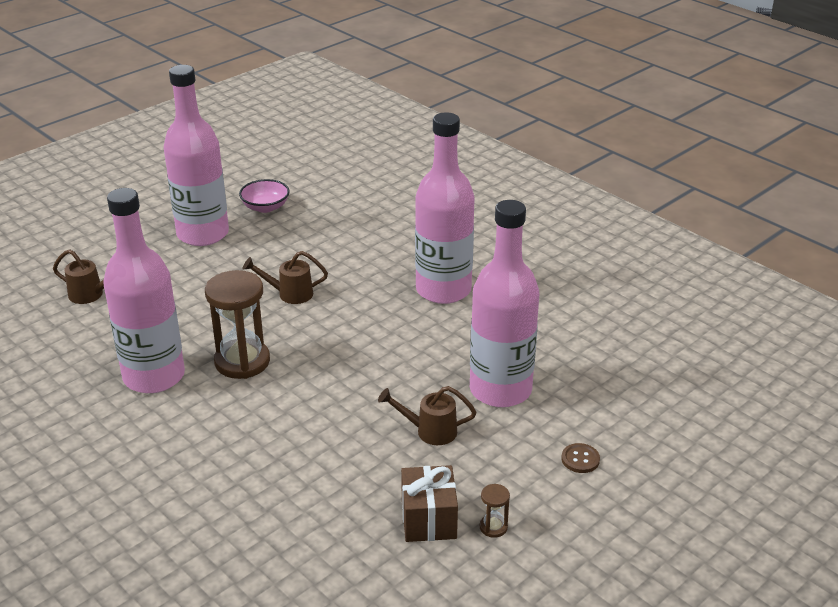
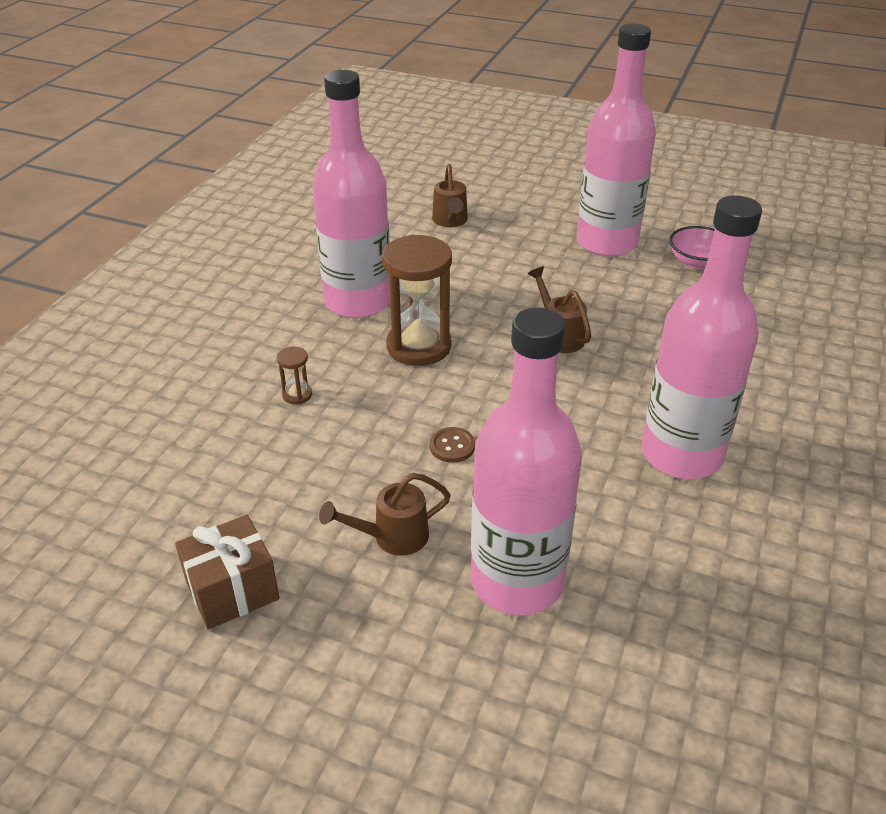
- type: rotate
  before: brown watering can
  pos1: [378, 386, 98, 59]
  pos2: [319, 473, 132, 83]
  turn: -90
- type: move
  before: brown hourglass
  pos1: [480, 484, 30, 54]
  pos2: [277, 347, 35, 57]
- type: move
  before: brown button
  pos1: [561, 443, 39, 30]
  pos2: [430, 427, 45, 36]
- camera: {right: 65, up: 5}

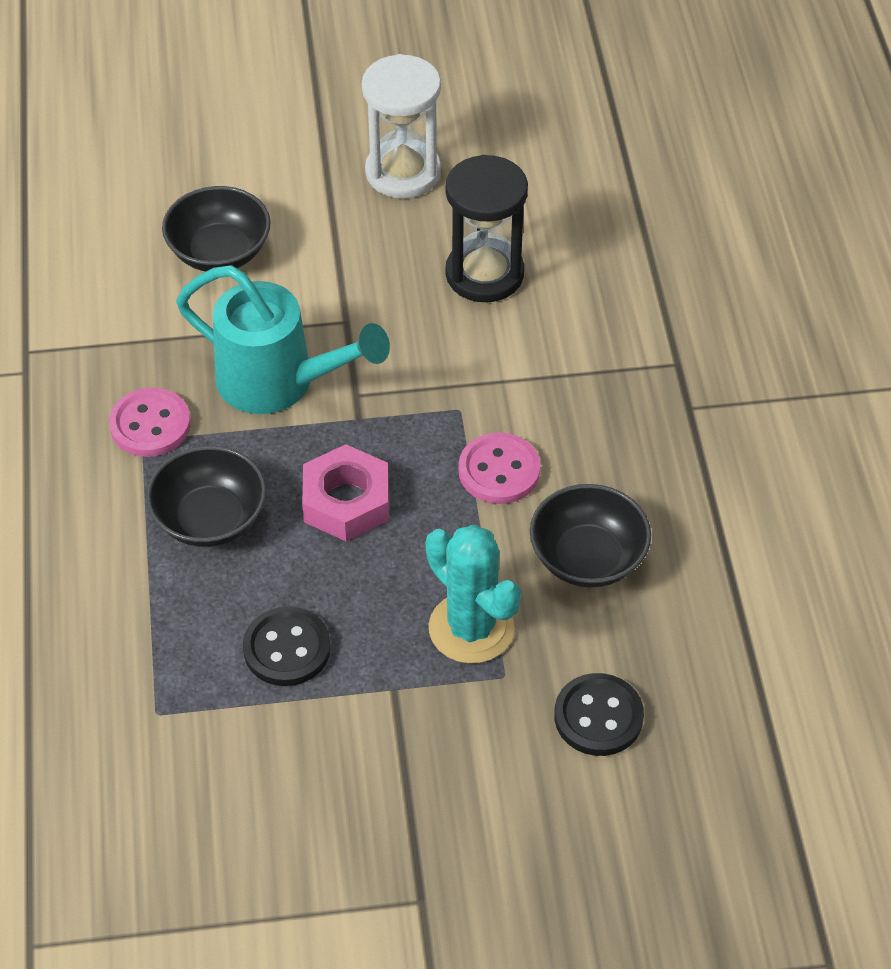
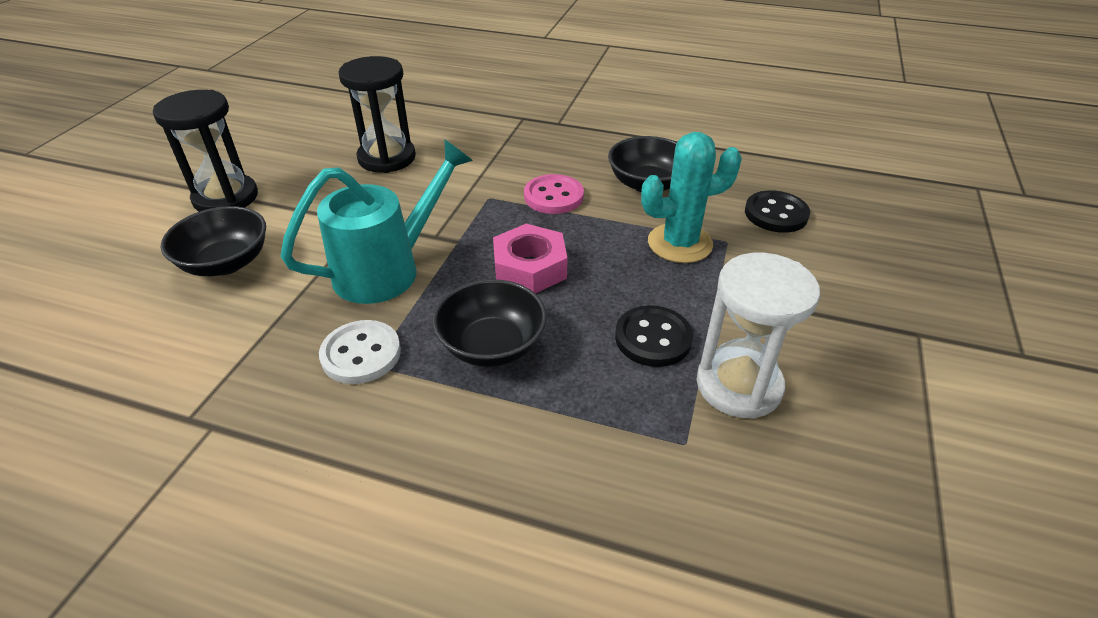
- type: recolor
  before: pink button
  after: white button
  pos1: [109, 387, 82, 70]
  pos2: [319, 320, 82, 64]
- type: move
  before: white hourglass
  pos1: [362, 54, 79, 145]
  pos2: [697, 253, 123, 166]
- type: insert
  after: black hourglass
  pos2: [153, 90, 105, 122]
- camera: {right: -65, up: -10}

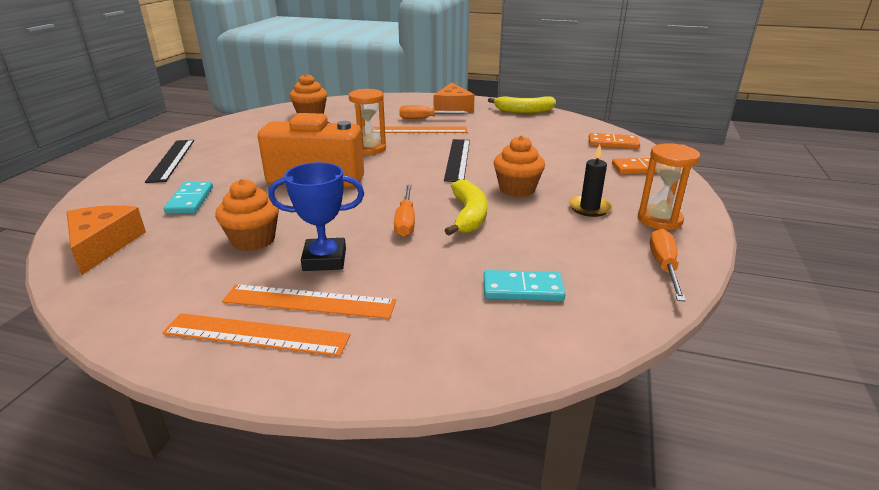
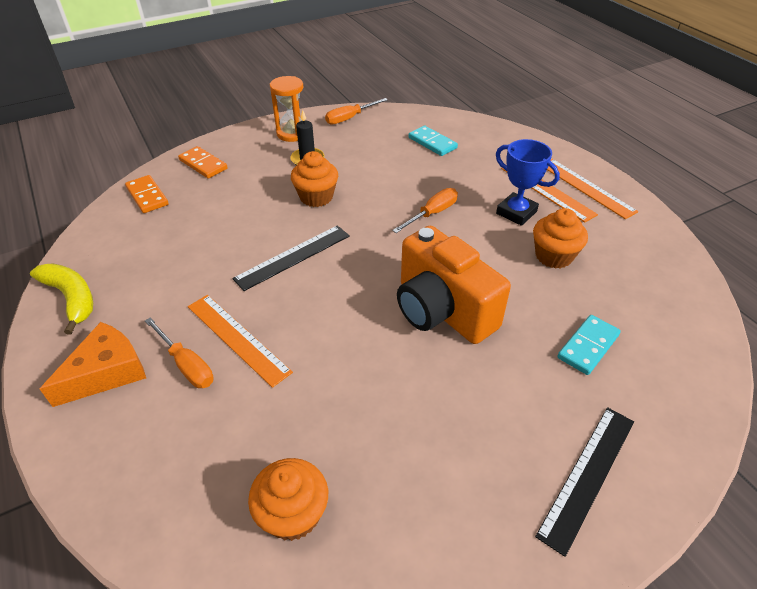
- type: delete
  before: orange cheese
  pos1: [66, 205, 80, 70]
- type: delete
  before: orange hourglass
  pos1: [349, 89, 37, 66]
- type: delete
  before: yellow banana
  pos1: [444, 180, 43, 56]
- camera: {right: -135, up: 15}

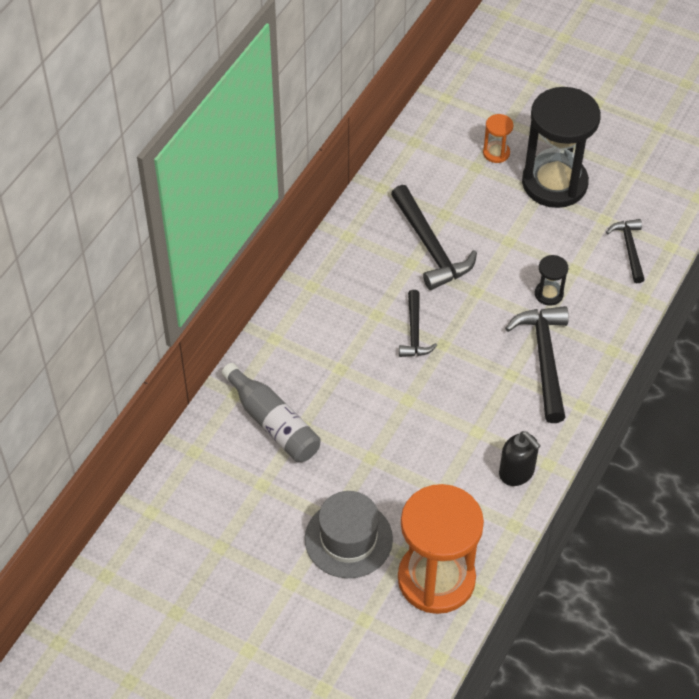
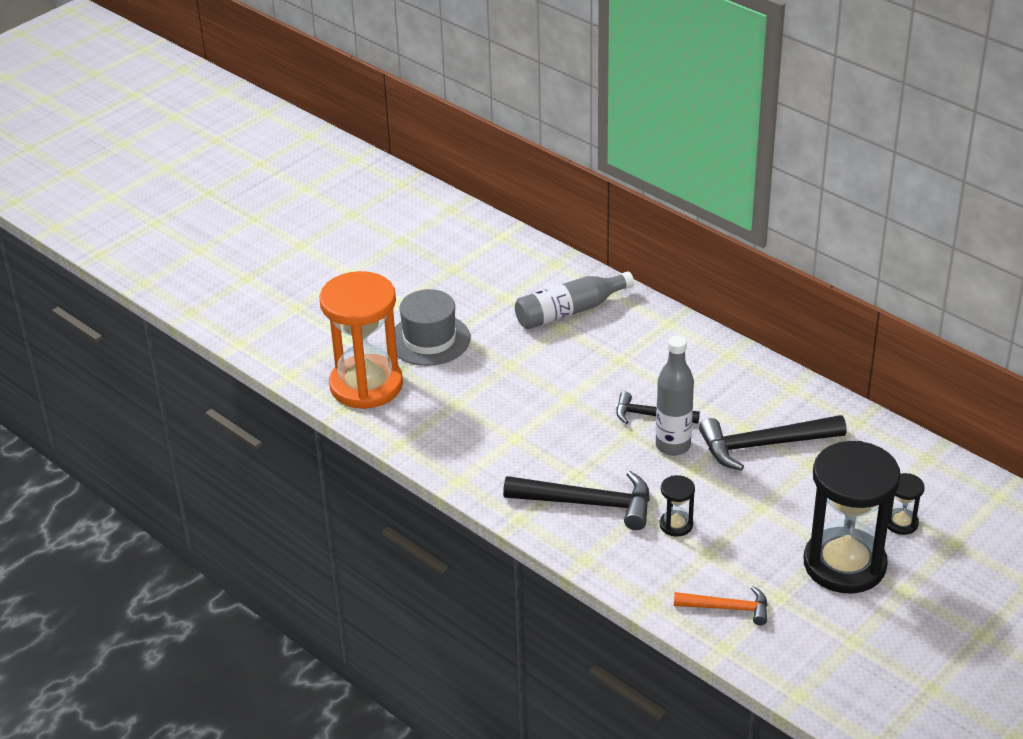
- type: recolor
  before: orange hourglass
  after: black hourglass
  pos1: [483, 114, 30, 49]
  pos2: [887, 473, 38, 62]
- type: delete
  before: black soap dispenser
  pos1: [499, 431, 42, 55]
- type: recolor
  before: black hammer
  after: orange hammer
  pos1: [606, 219, 39, 64]
  pos2: [674, 586, 94, 39]
- type: insert
  after: grey bottle
  pos2: [656, 335, 38, 121]
- camera: {right: 105, up: -15}

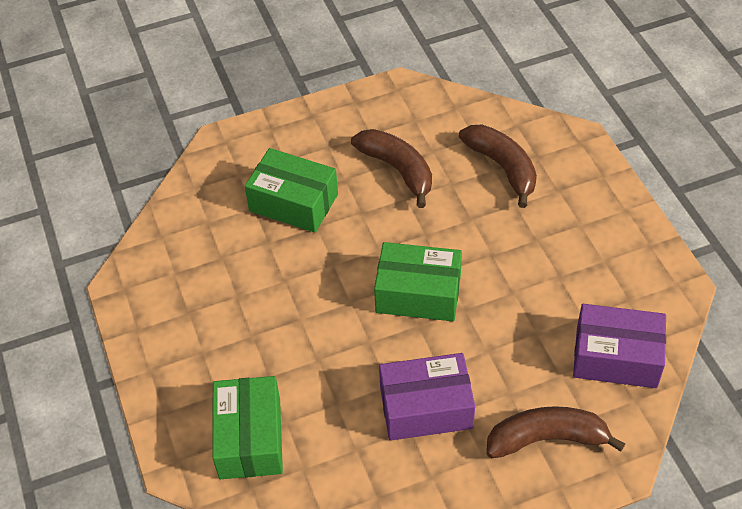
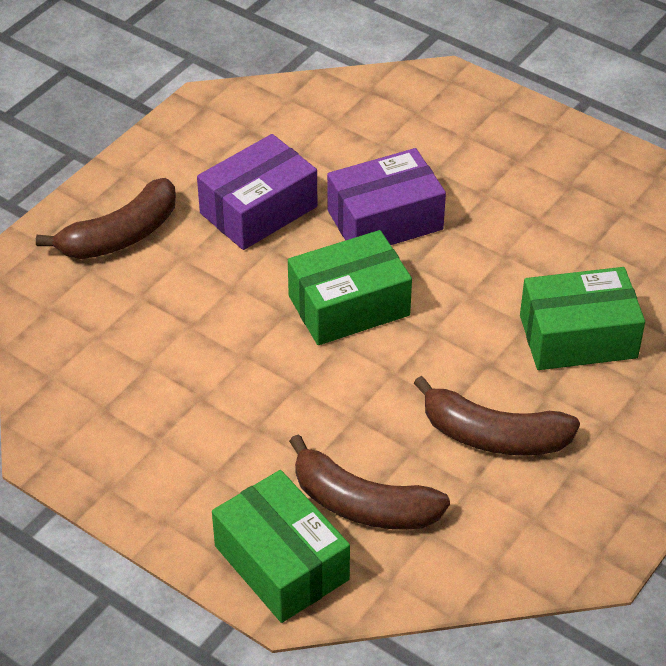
- type: move
  before: green box
  pos1: [212, 376, 71, 103]
  pos2: [212, 470, 138, 153]
- type: move
  before: purple box
  pos1: [573, 304, 93, 84]
  pos2: [327, 148, 119, 97]
- camera: {right: 145, up: -5}

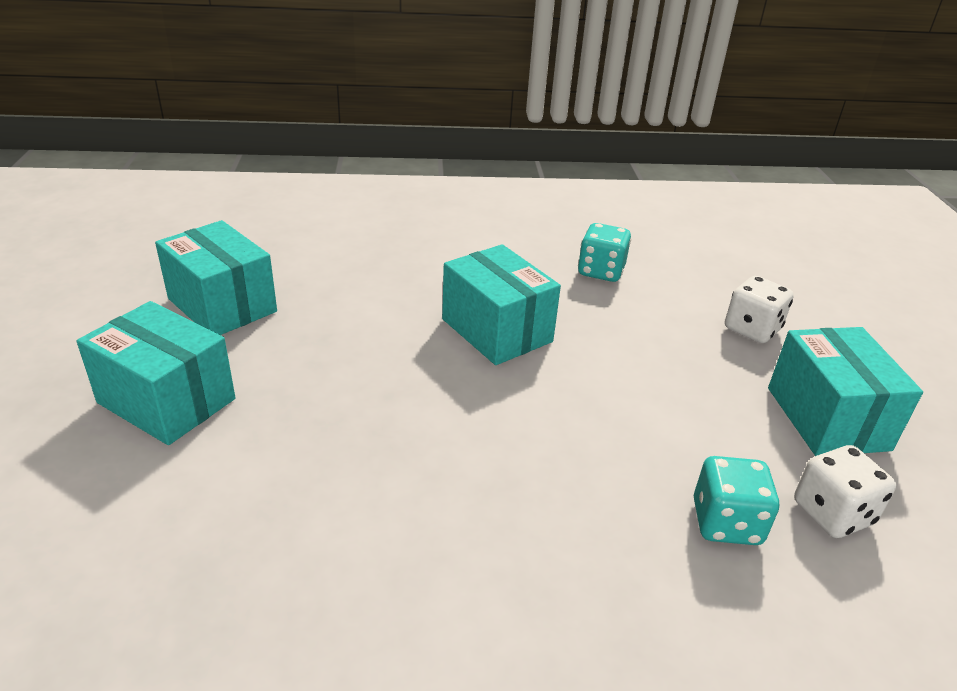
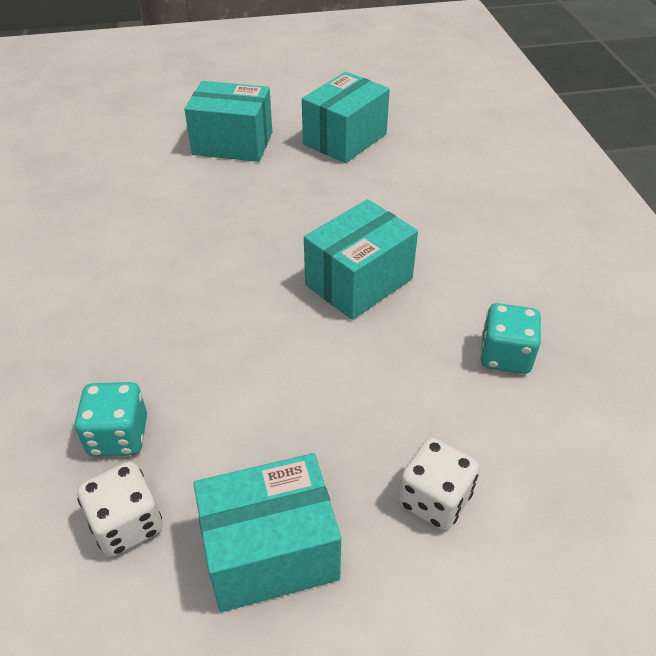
- type: rotate
  before: turquoise box
  pos1: [77, 301, 158, 144]
  pos2: [185, 81, 87, 81]
  turn: 75
- camera: {right: 85, up: 10}

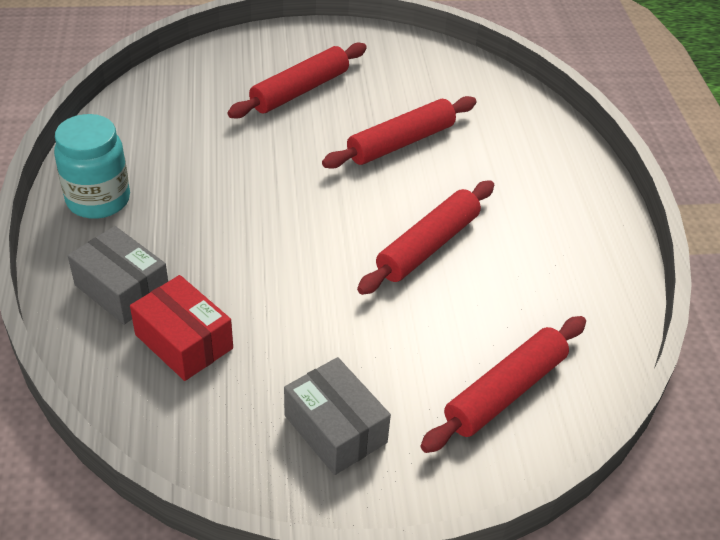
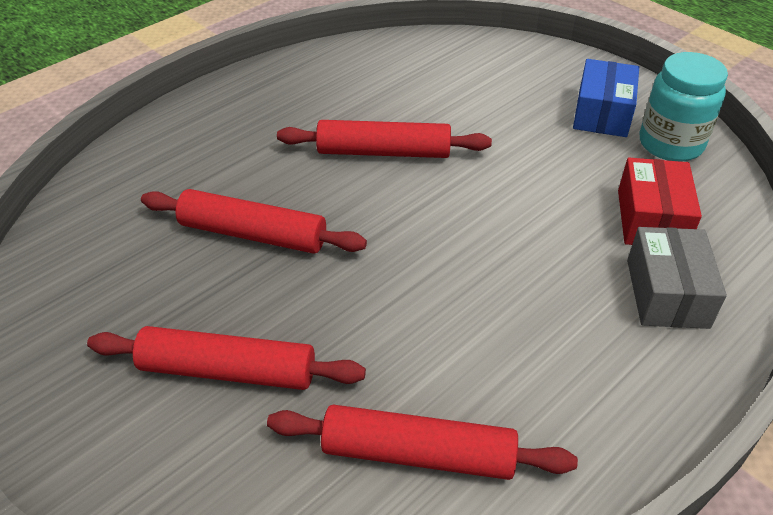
- type: move
  before: turquoise jar
  pos1: [54, 114, 76, 105]
  pos2: [640, 52, 88, 110]
- type: recolor
  before: grey box
  after: blue box
  pos1: [284, 357, 107, 118]
  pos2: [573, 59, 66, 78]
- type: move
  before: red rolling pin
  pos1: [420, 316, 166, 137]
  pos2: [267, 404, 311, 76]
- camera: {right: -125, up: 0}

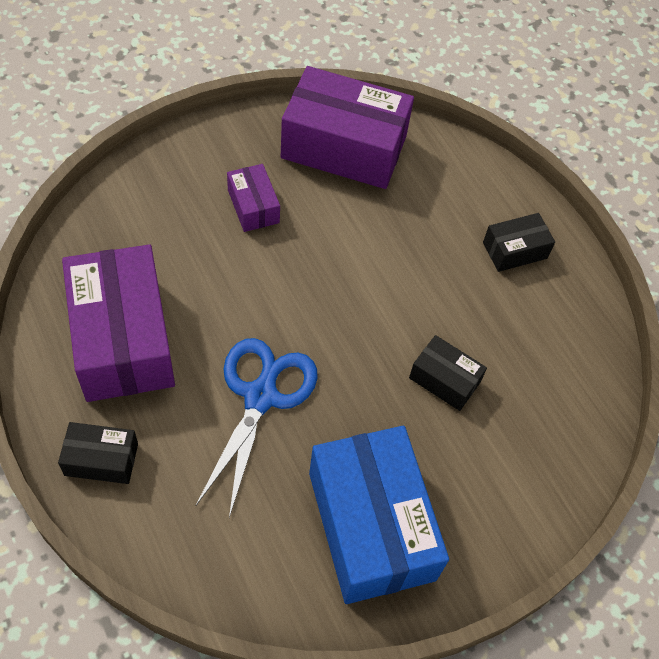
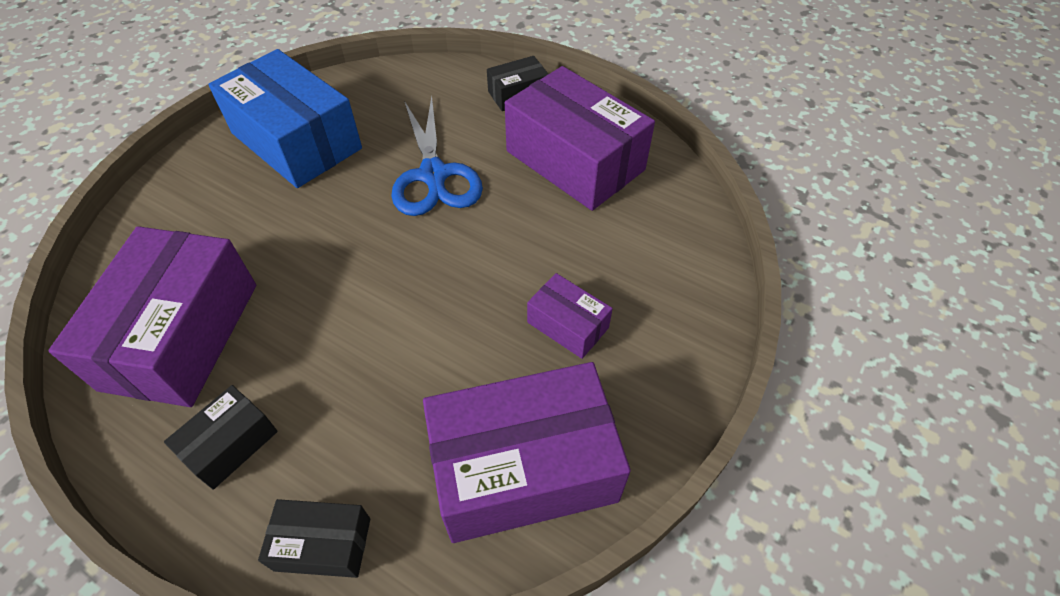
- type: move
  before: black box
  pos1: [409, 335, 78, 76]
  pos2: [258, 499, 112, 79]
- type: insert
  after: purple box
  pos2: [48, 226, 208, 181]
- camera: {right: 155, up: -5}

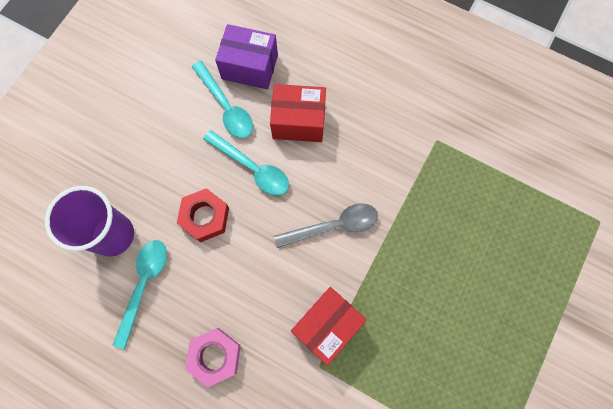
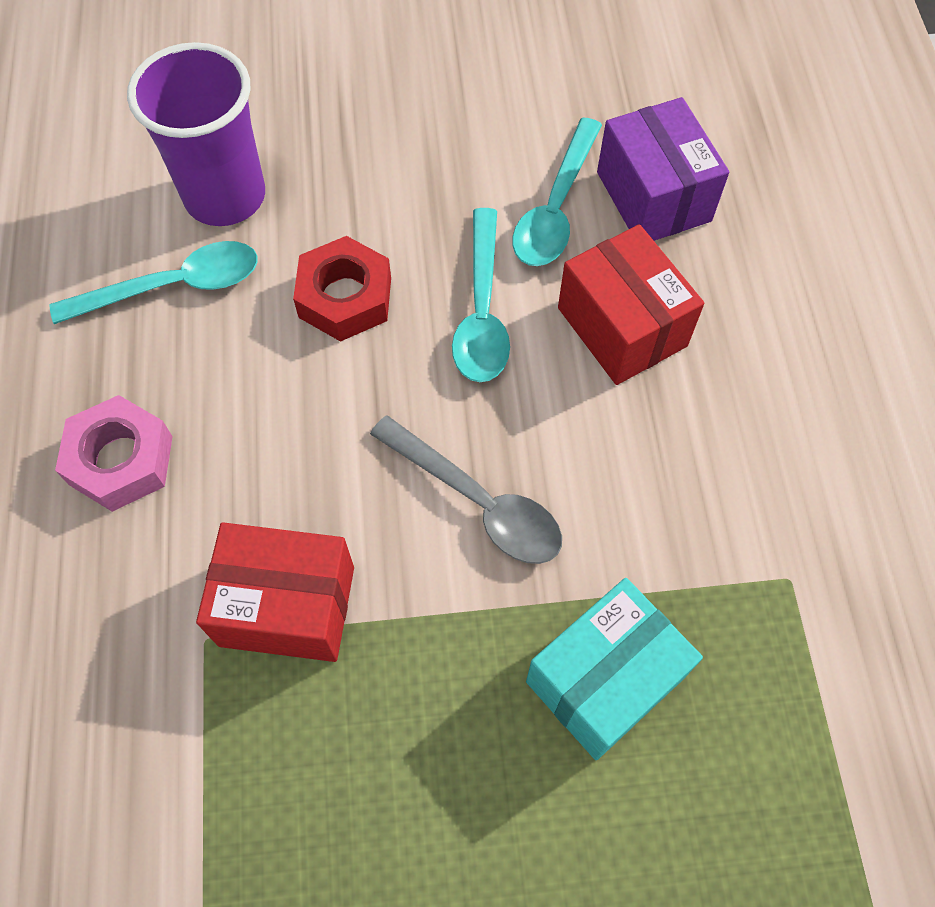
- type: insert
  after: turquoise box
  pos2: [526, 578, 177, 182]
- camera: {right: 55, up: -10}

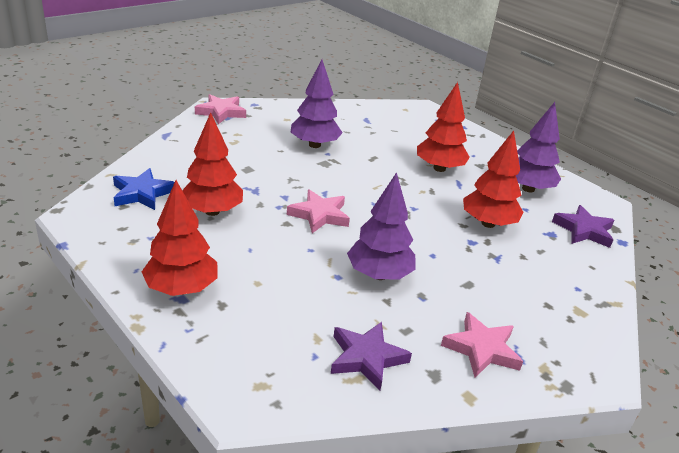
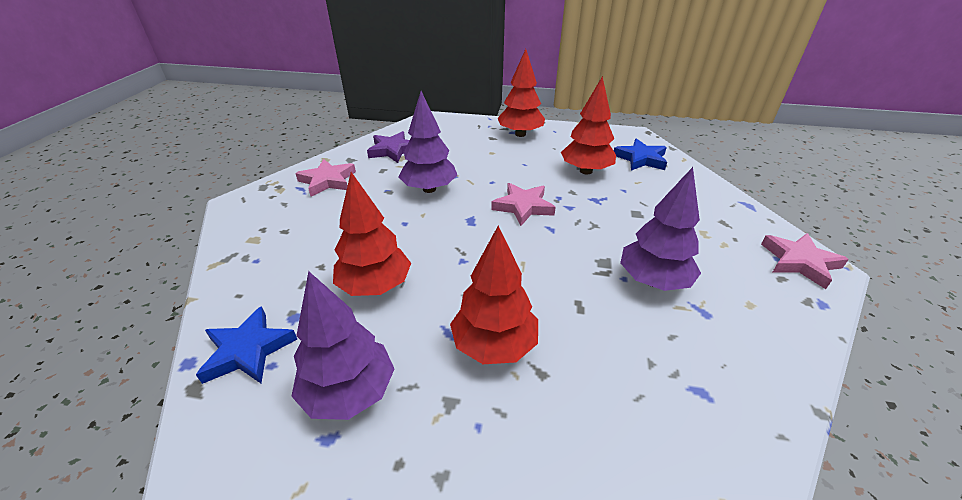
- type: recolor
  before: purple star
  after: blue star
  pos1: [552, 205, 62, 43]
  pos2: [196, 306, 101, 78]
- camera: {right: 145, up: 5}

